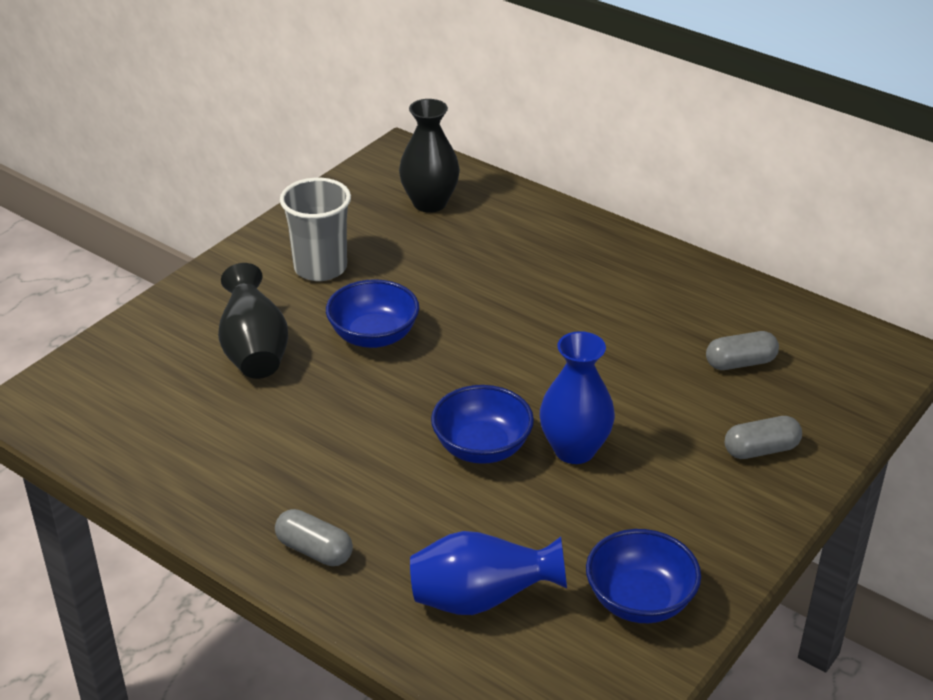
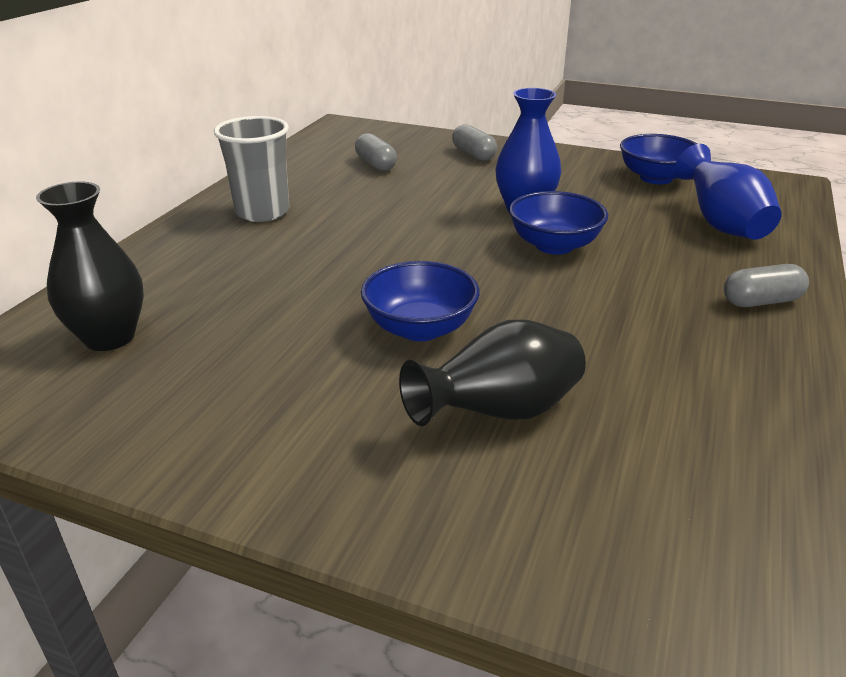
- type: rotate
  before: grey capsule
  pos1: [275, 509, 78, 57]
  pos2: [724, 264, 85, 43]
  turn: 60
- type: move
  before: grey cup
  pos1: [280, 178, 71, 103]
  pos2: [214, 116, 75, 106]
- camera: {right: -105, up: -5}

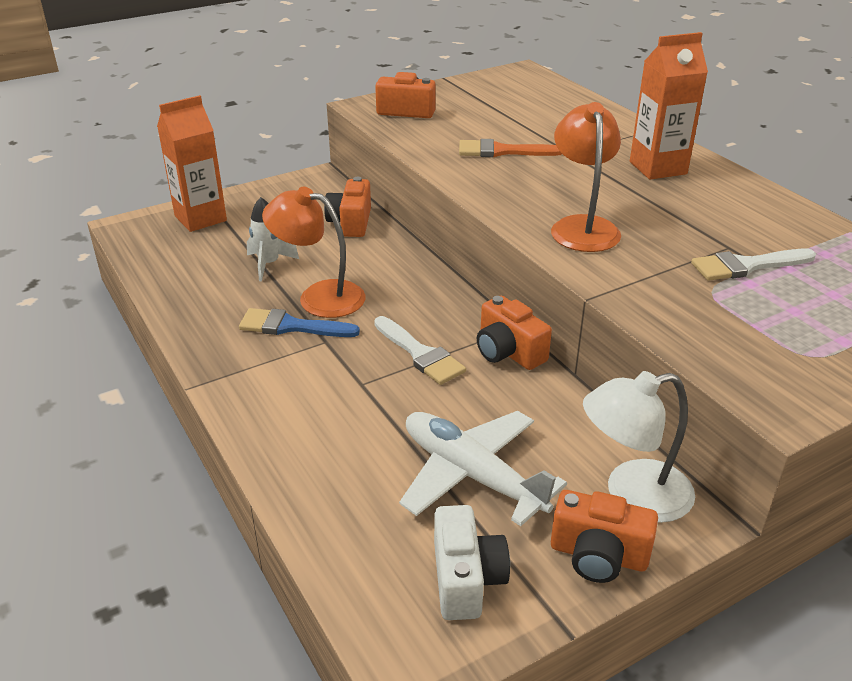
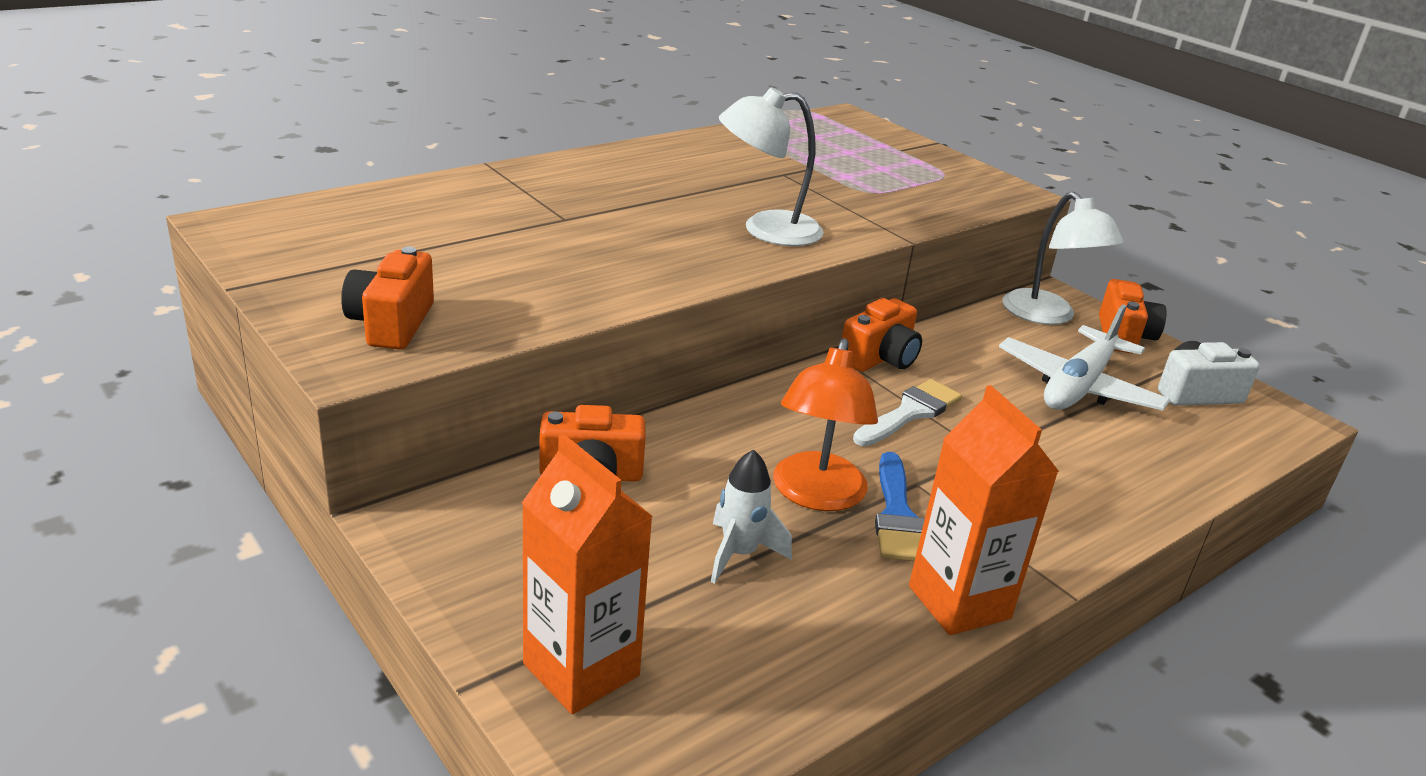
- type: delete
  before: orange brush
  pos1: [459, 139, 103, 18]
- type: recolor
  before: orange lamp
  after: white lamp
  pos1: [551, 102, 70, 150]
  pos2: [719, 87, 105, 159]
- type: move
  before: orange carton
  pos1: [630, 32, 78, 148]
  pos2: [909, 385, 150, 250]
- type: delete
  before: white brush
  pos1: [691, 249, 125, 32]
- camera: {right: -100, up: -5}

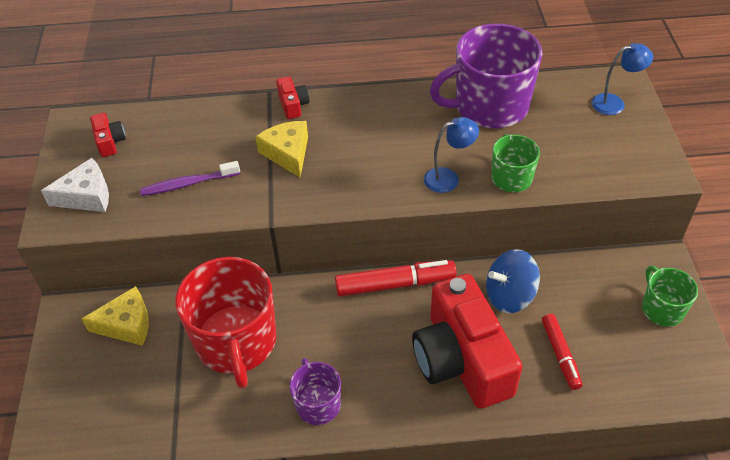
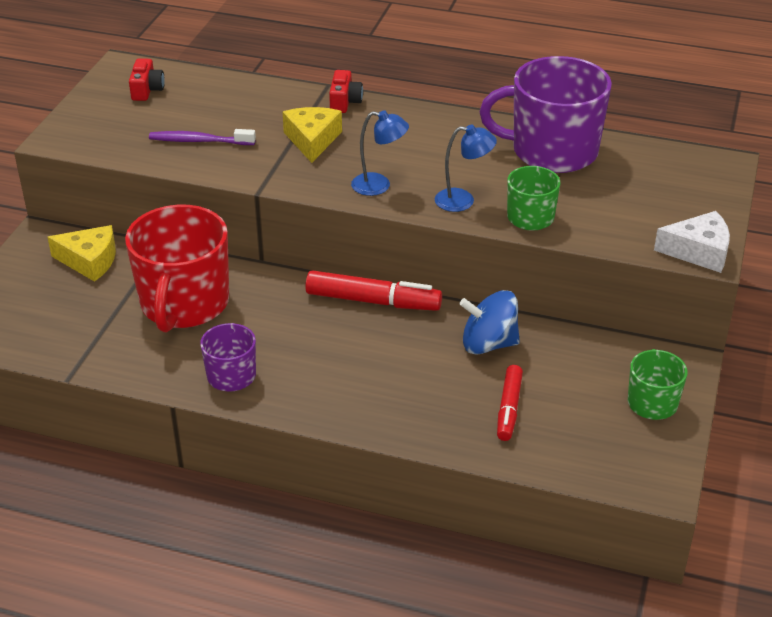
- type: move
  before: white cheese
  pos1: [41, 158, 68, 54]
  pos2: [654, 211, 76, 62]
- type: delete
  before: red camera
  pos1: [412, 274, 111, 135]
- type: move
  before: blue lamp
  pos1: [592, 43, 61, 72]
  pos2: [351, 110, 58, 86]
- camera: {right: 20, up: -10}

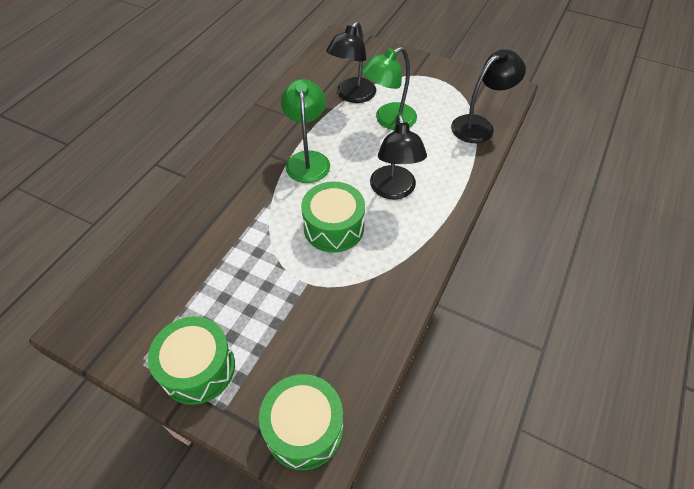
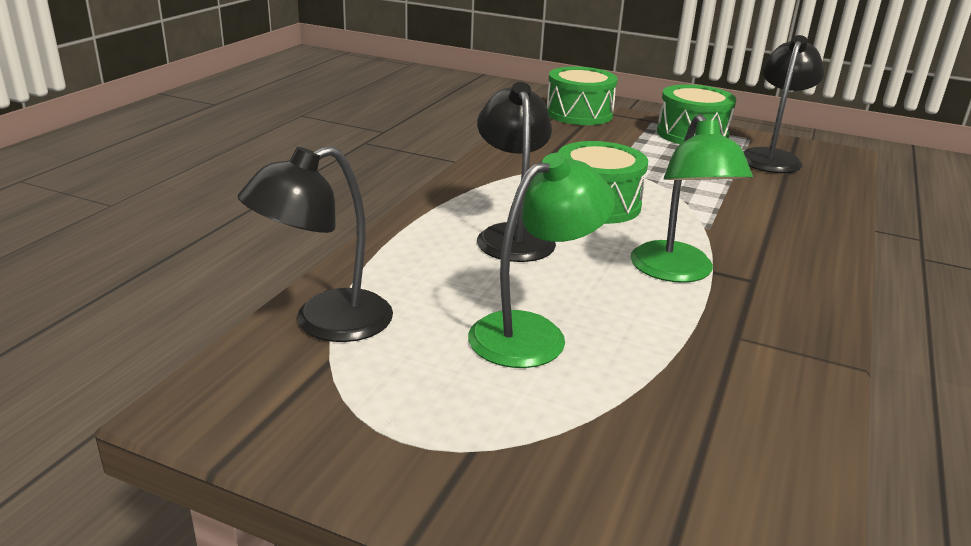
- type: move
  before: black lamp
  pos1: [326, 21, 50, 82]
  pos2: [743, 35, 82, 138]
- camera: {right: 175, up: -25}

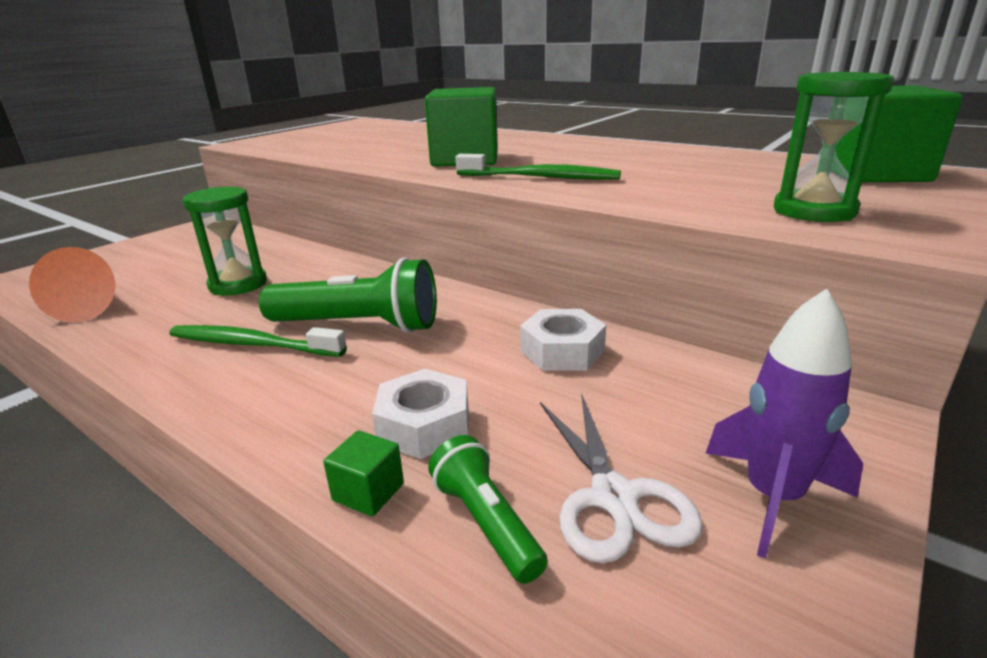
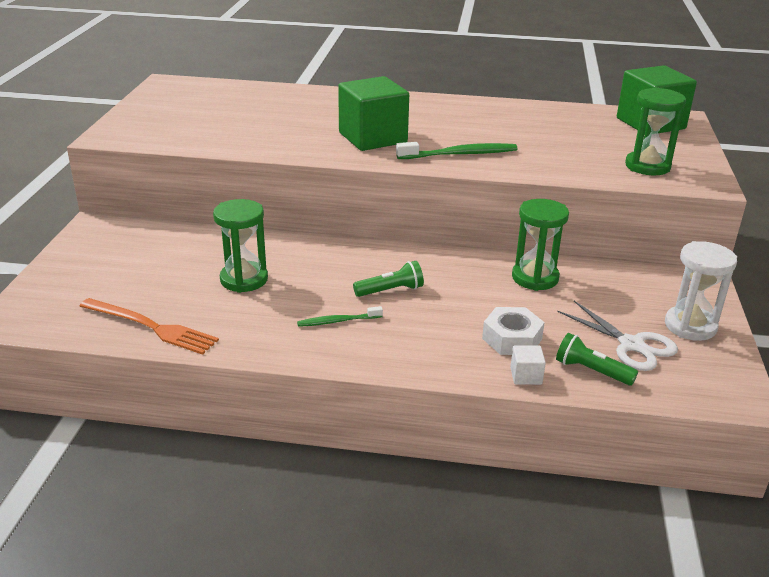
- type: replace
  before: orange cone
  after: orange fork
  pos1: [29, 247, 86, 75]
  pos2: [80, 298, 139, 57]
- type: resize
  before: green toothbrush
  pos1: [169, 325, 178, 32]
  pos2: [297, 306, 86, 21]
  scale: 0.6
- type: resize
  before: green flashlight
  pos1: [259, 258, 178, 75]
  pos2: [353, 261, 71, 36]
  scale: 0.55
- type: recolor
  before: green cube
  after: white cube
  pos1: [323, 430, 81, 87]
  pos2: [510, 345, 36, 40]
- type: replace
  before: white nut
  after: green hourglass
  pos1: [520, 309, 86, 62]
  pos2: [512, 199, 57, 92]
- type: replace
  before: purple rocket
  after: white hourglass
  pos1: [706, 288, 157, 270]
  pos2: [665, 241, 72, 100]
- camera: {right: -30, up: 5}

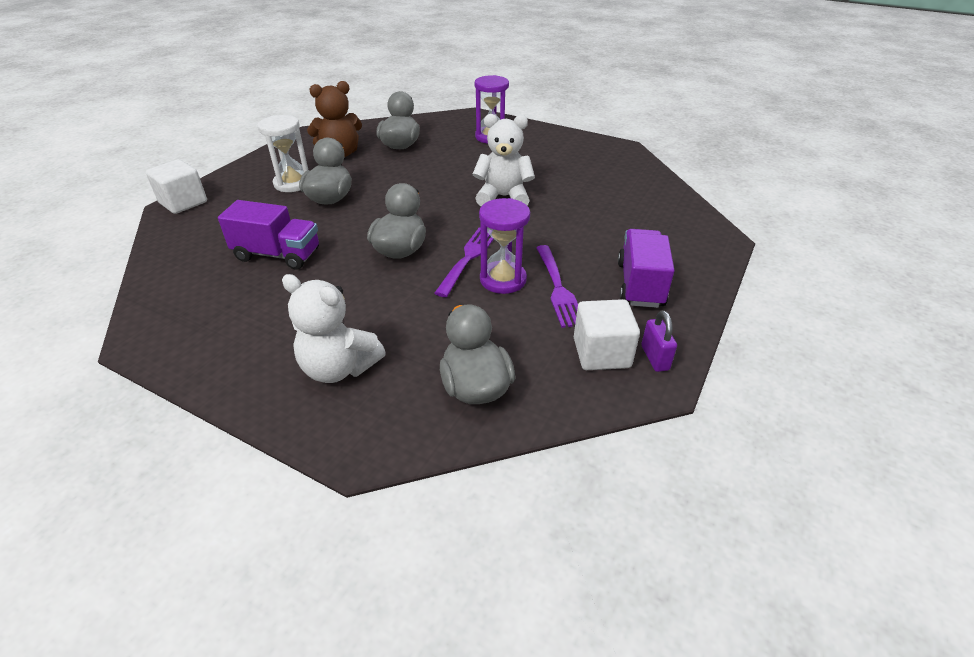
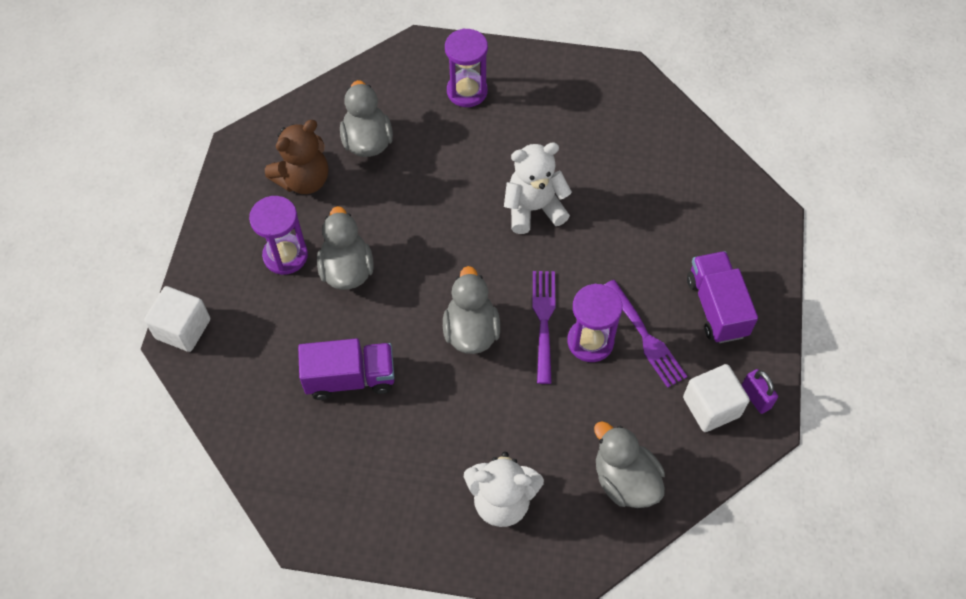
- type: recolor
  before: white hourglass
  after: purple hourglass
  pos1: [258, 115, 50, 77]
  pos2: [249, 196, 59, 79]
- camera: {right: -20, up: 20}

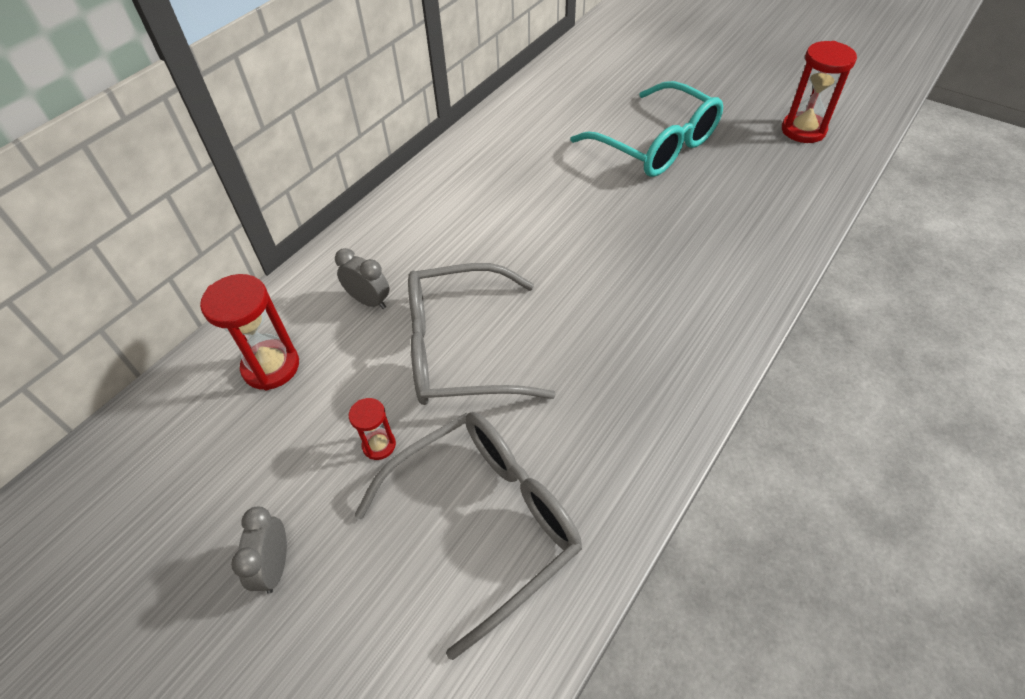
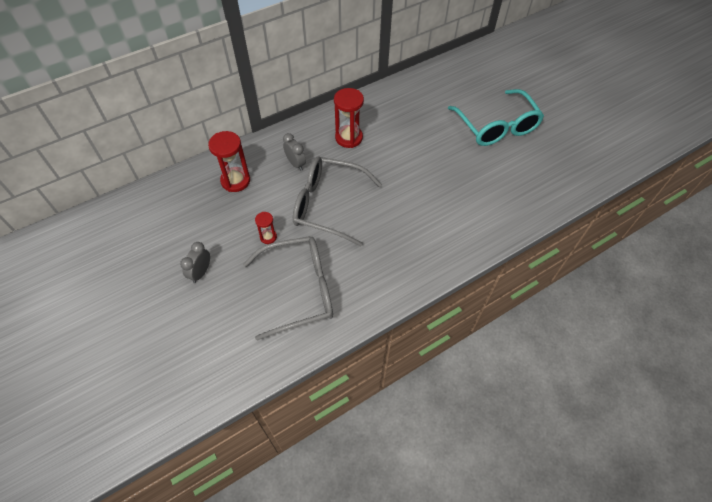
- type: move
  before: red hourglass
  pos1: [782, 41, 75, 102]
  pos2: [334, 88, 30, 60]
- camera: {right: 20, up: 5}

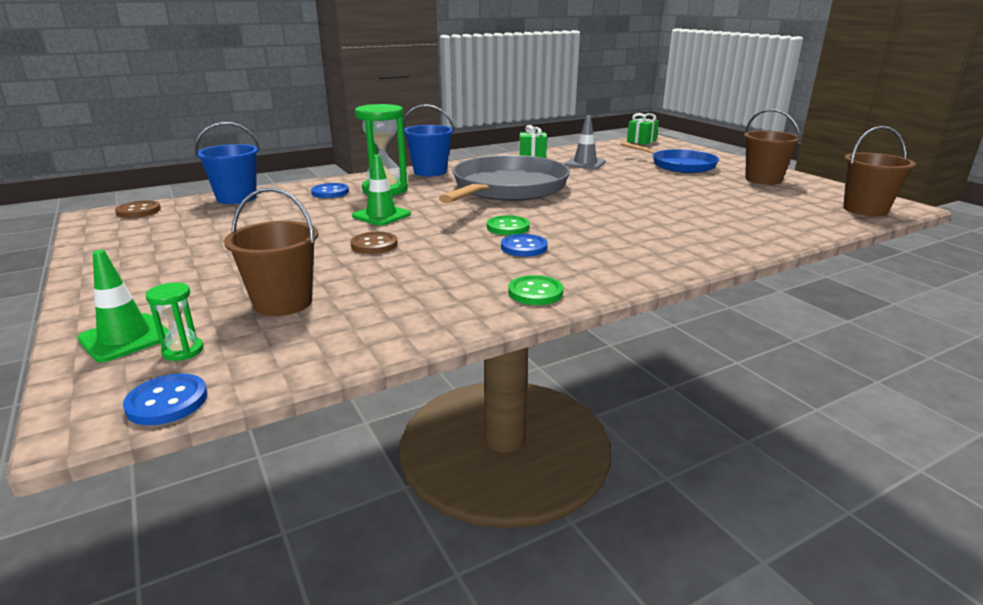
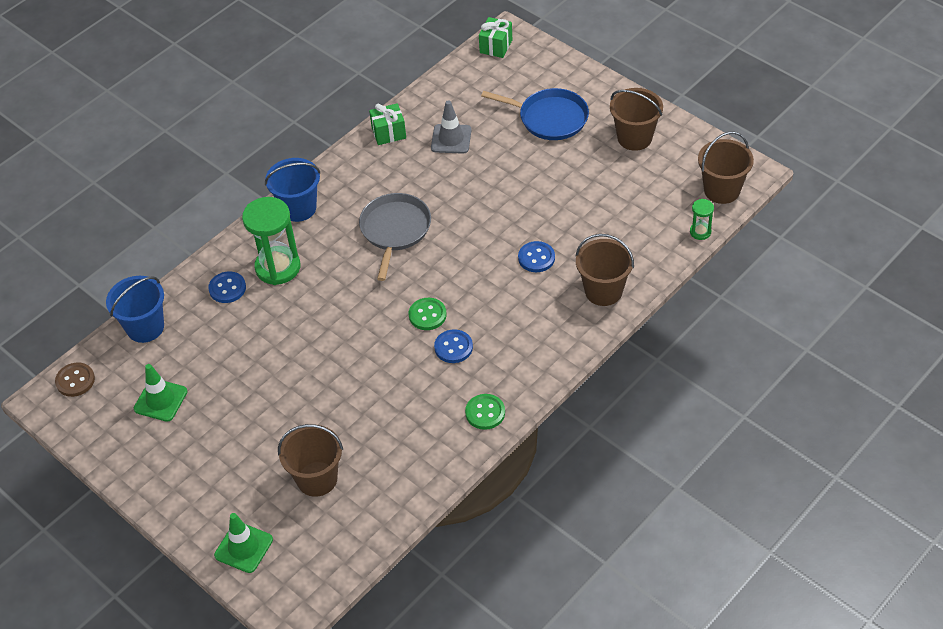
- type: move
  before: blue button
  pos1: [123, 374, 85, 51]
  pos2: [518, 241, 37, 31]
- type: move
  before: green hourglass
  pos1: [145, 282, 59, 79]
  pos2: [690, 199, 24, 41]
- type: delete
  before: brown button
  pos1: [350, 232, 48, 22]
- type: move
  before: green traffic cone
  pos1: [352, 155, 59, 70]
  pos2: [134, 364, 53, 58]
- type: resize
  before: grey pan
  pos1: [439, 155, 131, 48]
  pos2: [359, 193, 72, 88]
  scale: 0.61
- type: insert
  after: brown bucket
  pos2: [576, 234, 58, 72]
- camera: {right: -15, up: 25}

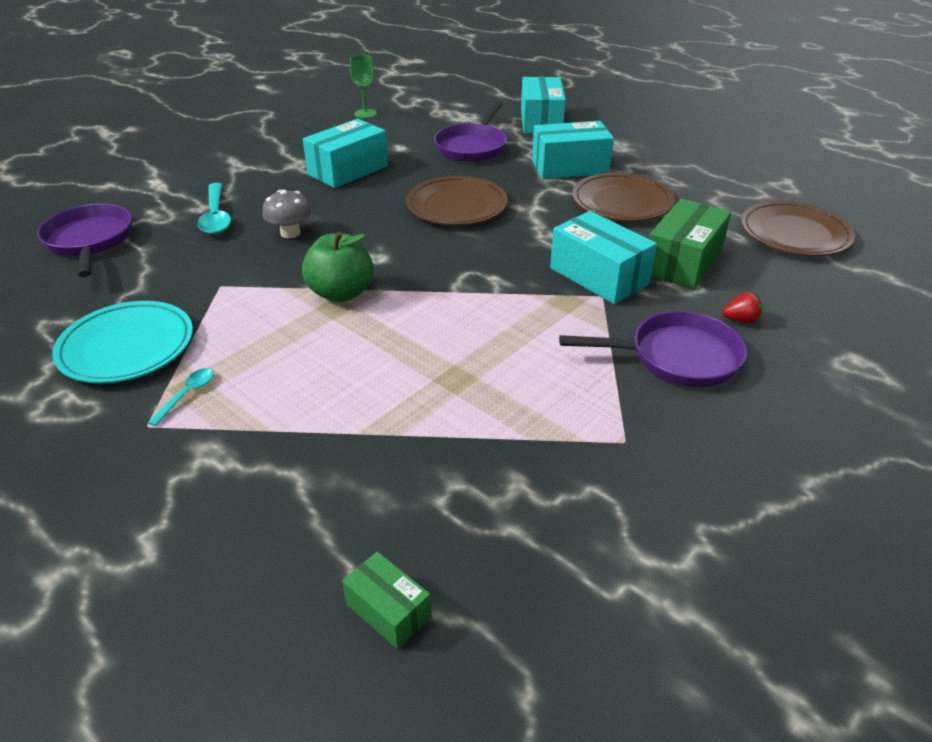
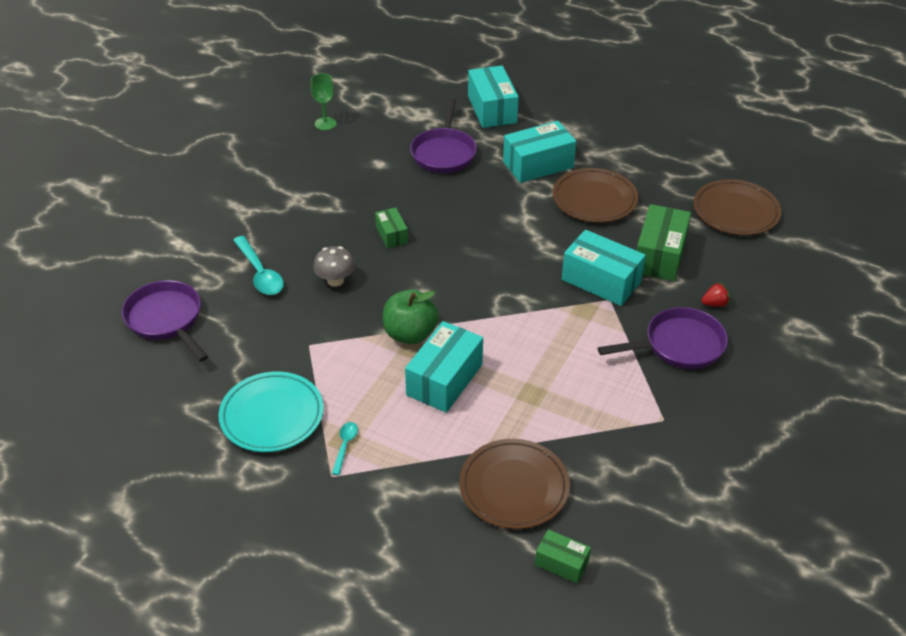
- type: move
  before: turquoise box
  pos1: [303, 119, 85, 69]
  pos2: [405, 321, 78, 92]
- type: move
  before: brown plate
  pos1: [406, 176, 102, 49]
  pos2: [459, 439, 111, 90]
- type: insert
  after: green box
  pos2: [375, 207, 33, 41]
- camera: {right: -15, up: 5}

